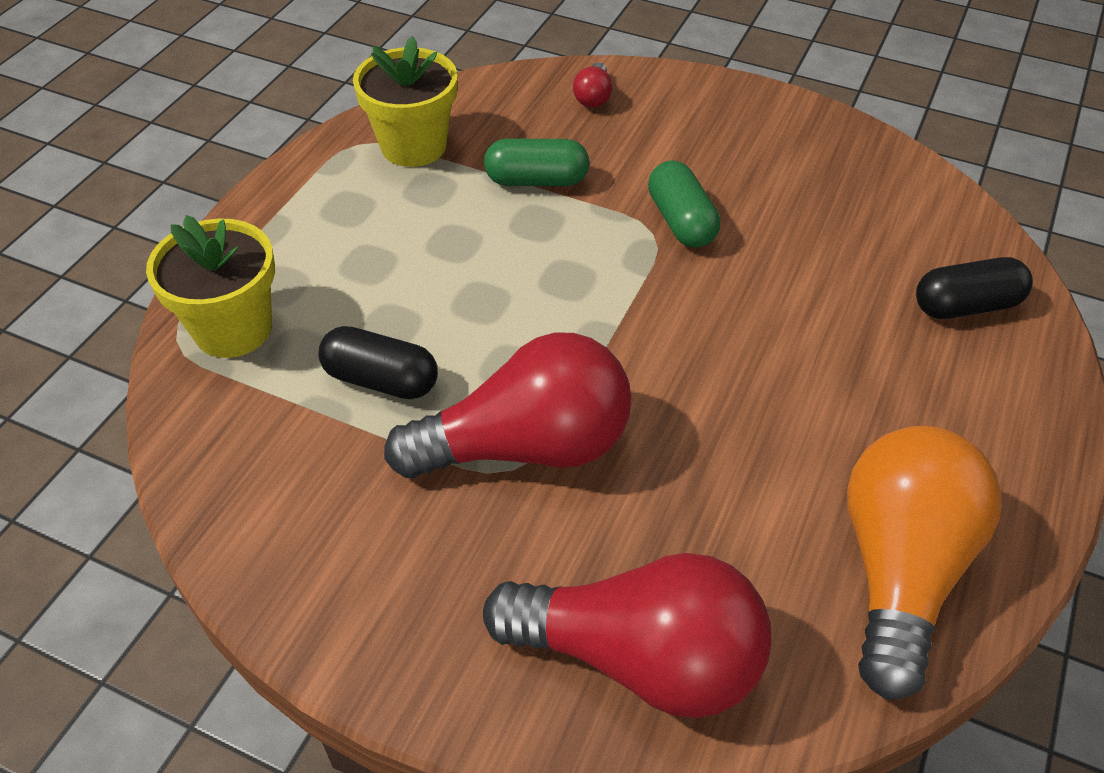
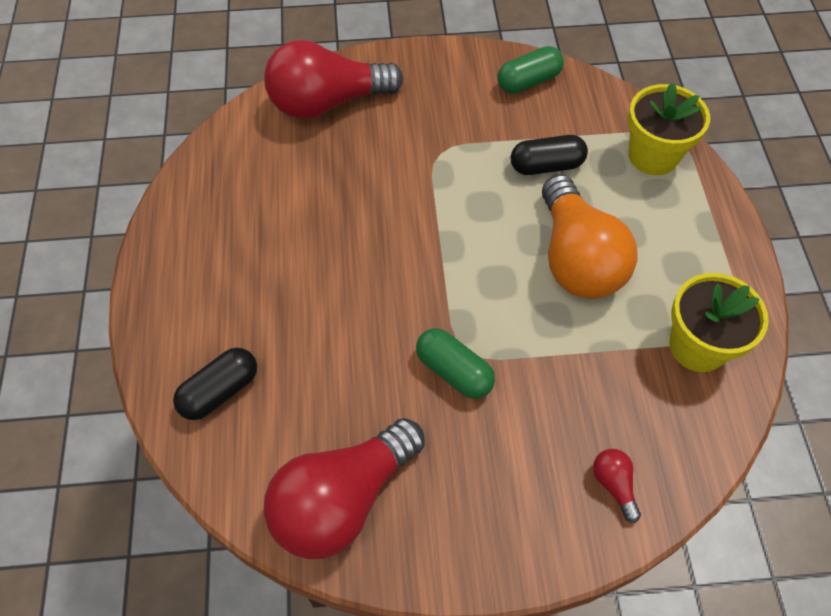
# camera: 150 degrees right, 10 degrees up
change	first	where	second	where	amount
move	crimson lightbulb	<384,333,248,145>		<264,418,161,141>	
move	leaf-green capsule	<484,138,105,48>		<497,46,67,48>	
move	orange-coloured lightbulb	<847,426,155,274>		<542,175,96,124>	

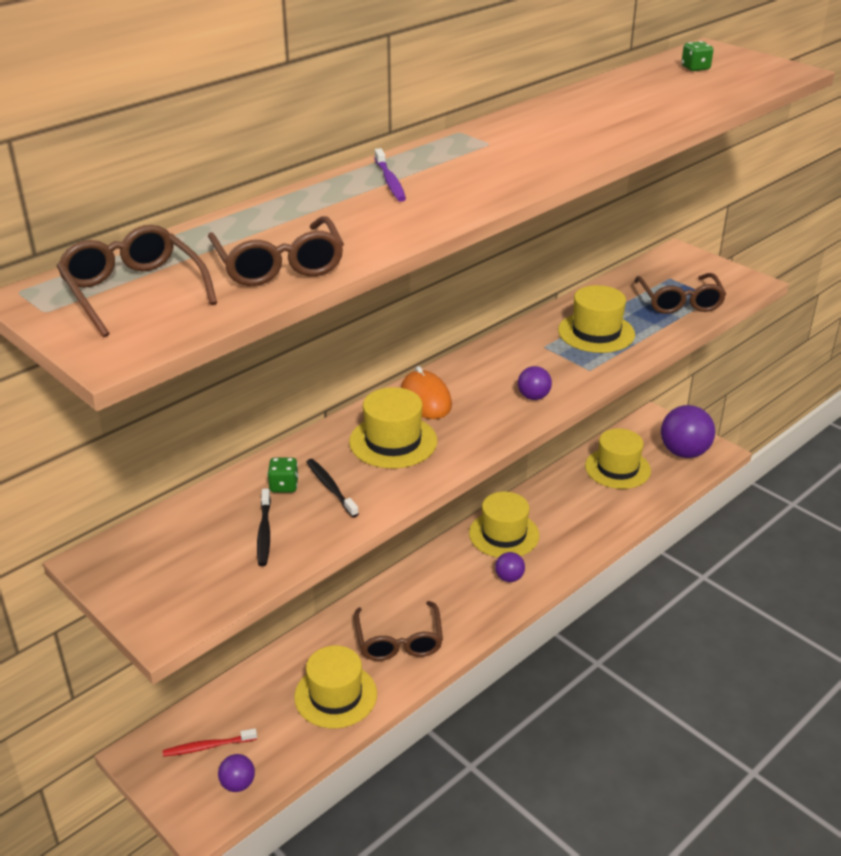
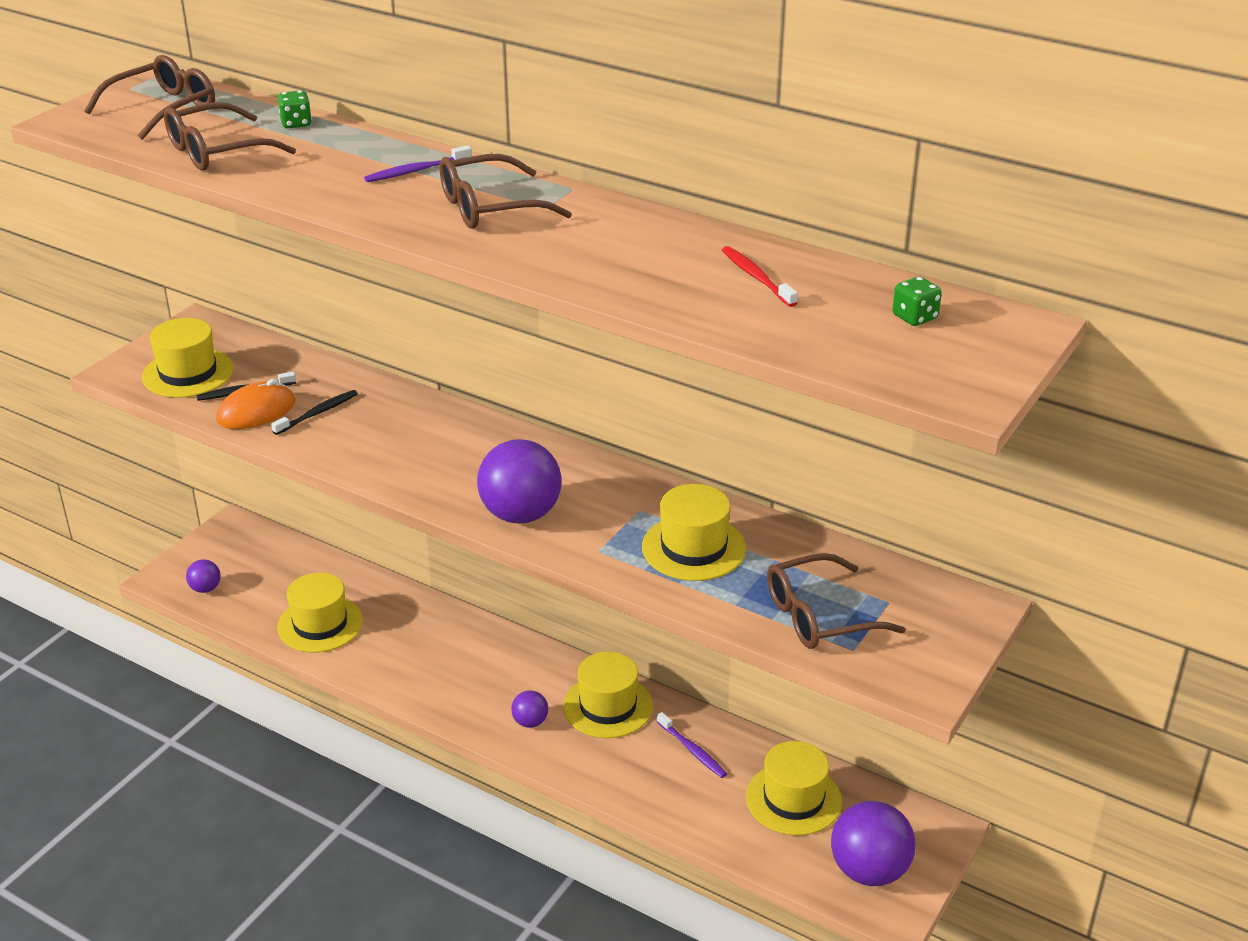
# camera: 75 degrees right, 0 degrees up
change	first	where	second	where	amount
move	yellow hat	<349,387,88,81>		<142,318,92,80>	
move	orange-coloured PC mouse	<401,366,51,53>		<216,379,80,50>	
move	leaf-green game die	<267,458,32,34>		<278,91,34,37>	
move	russet spectacles	<354,601,89,60>		<439,154,133,75>	
resize	royal purple sphere	<518,366,34,34>		<477,439,85,84>	x2.03
insert			royal purple dental brush	<657,712,70,66>	
move	crimson dental brush	<163,728,94,29>		<722,246,76,61>	

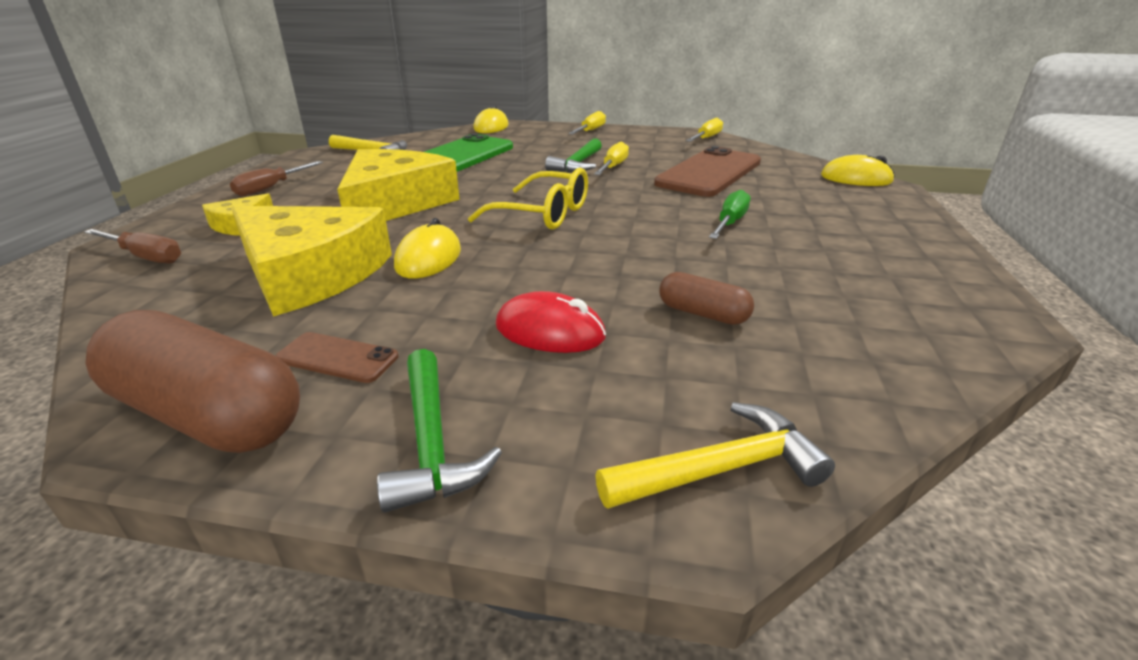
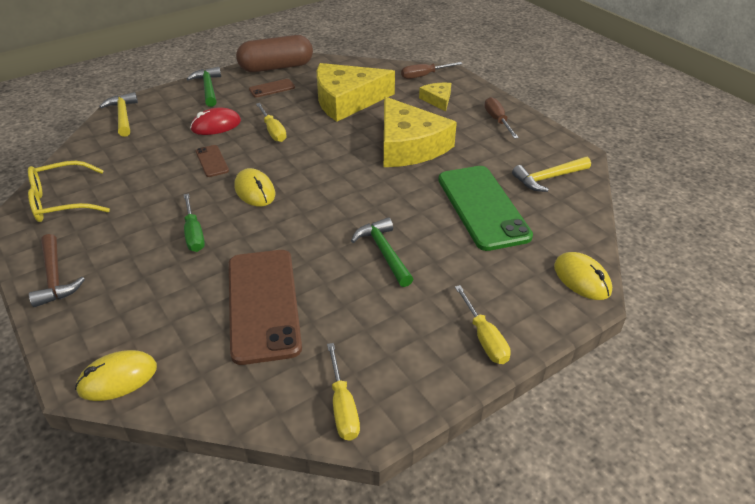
# camera: 135 degrees right, 10 degrees up
change	first	where	second	where	amount
move	yellow spectacles	<468,168,120,62>		<28,161,82,61>	
insert			russet claw hammer	<29,234,56,73>	
rotate	yellow claw hammer	<595,402,240,107>		<99,92,39,45>	135 degrees clockwise
rotate	leaf-green claw hammer	<377,349,125,163>		<187,67,34,40>	45 degrees clockwise
insert			russet smartphone	<196,145,33,32>	
move	yellow PC mouse	<394,218,67,60>		<234,168,41,38>	
move	yellow flat screwdriver	<594,142,35,33>		<256,103,31,39>	
delete	russet capsule	<659,272,95,53>			

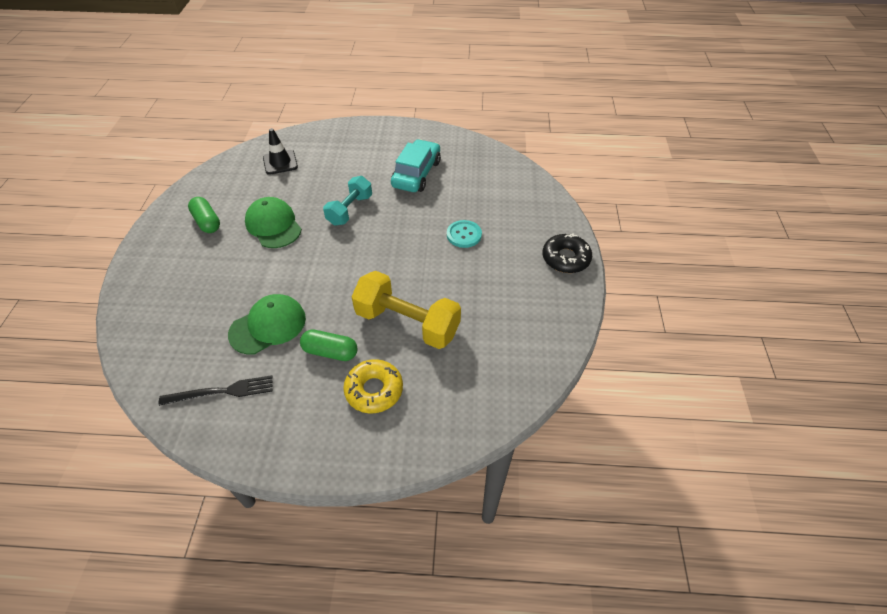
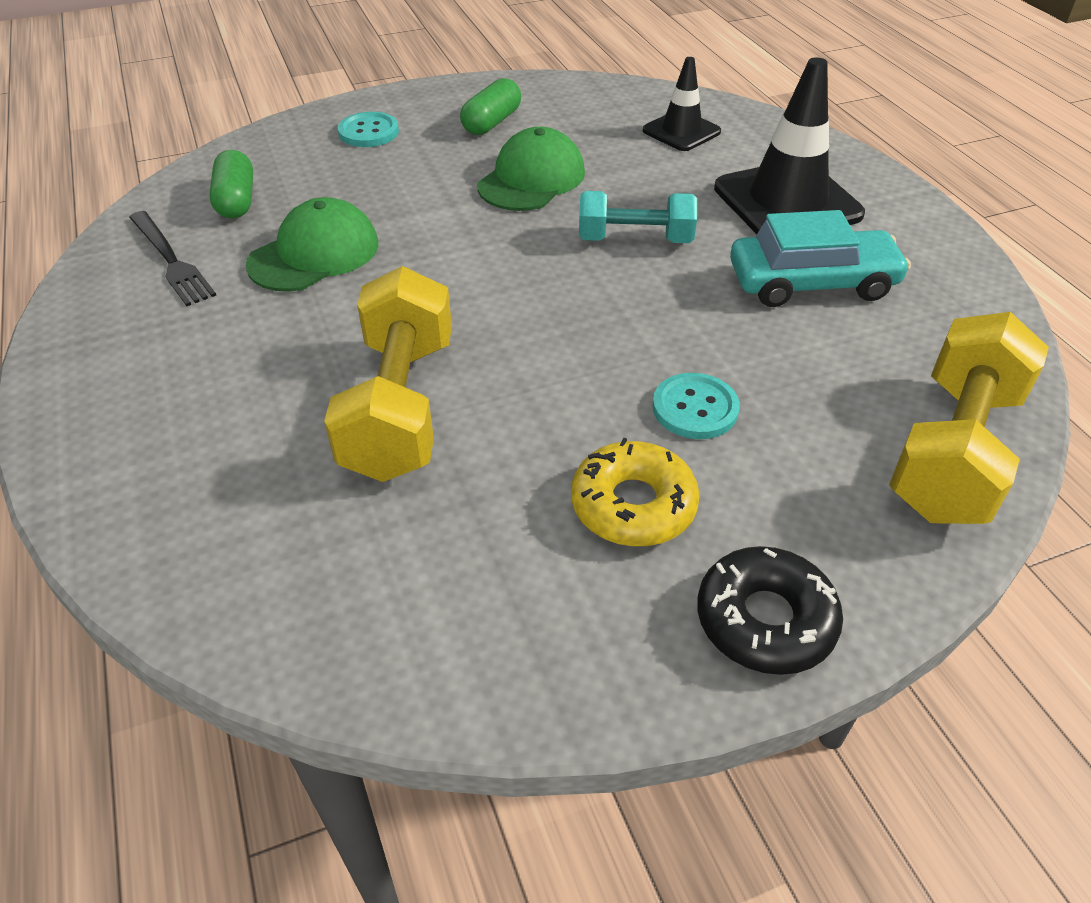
# camera: 65 degrees right, 5 degrees down
change	first	where	second	where	amount
move	leaf-green capsule	<300,329,58,32>		<209,150,44,69>	
rotate	leaf-green baseball cap	<228,294,78,61>		<245,197,133,95>	75 degrees counterclockwise
insert			teal shirt button	<338,112,61,35>	
move	yellow glazed donut	<343,359,60,54>		<571,438,129,108>	
insert			black safety cone	<714,57,151,177>	
insert			yellow dumbbell	<889,312,160,212>	

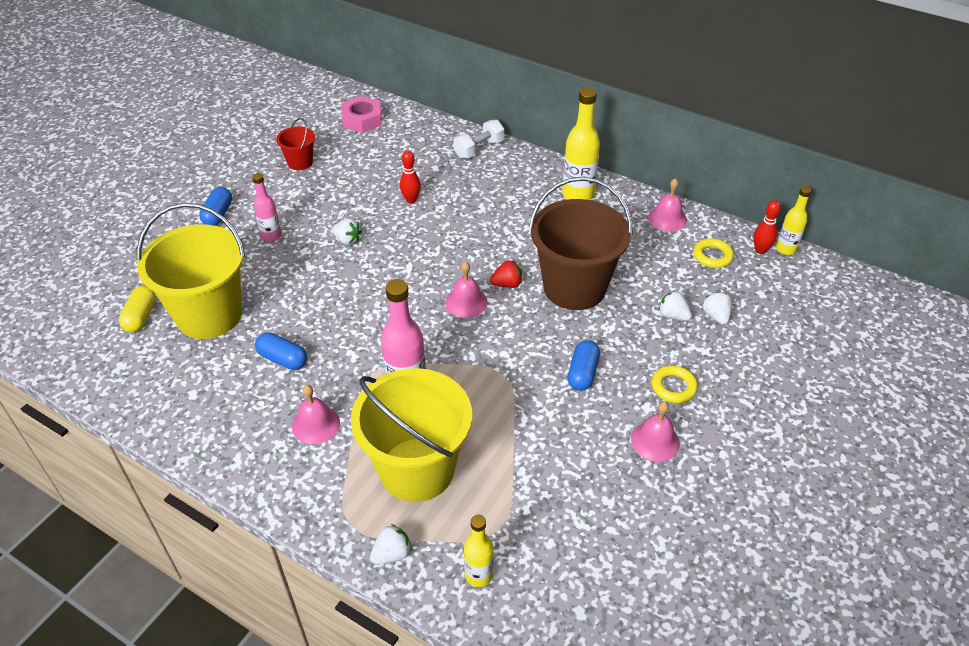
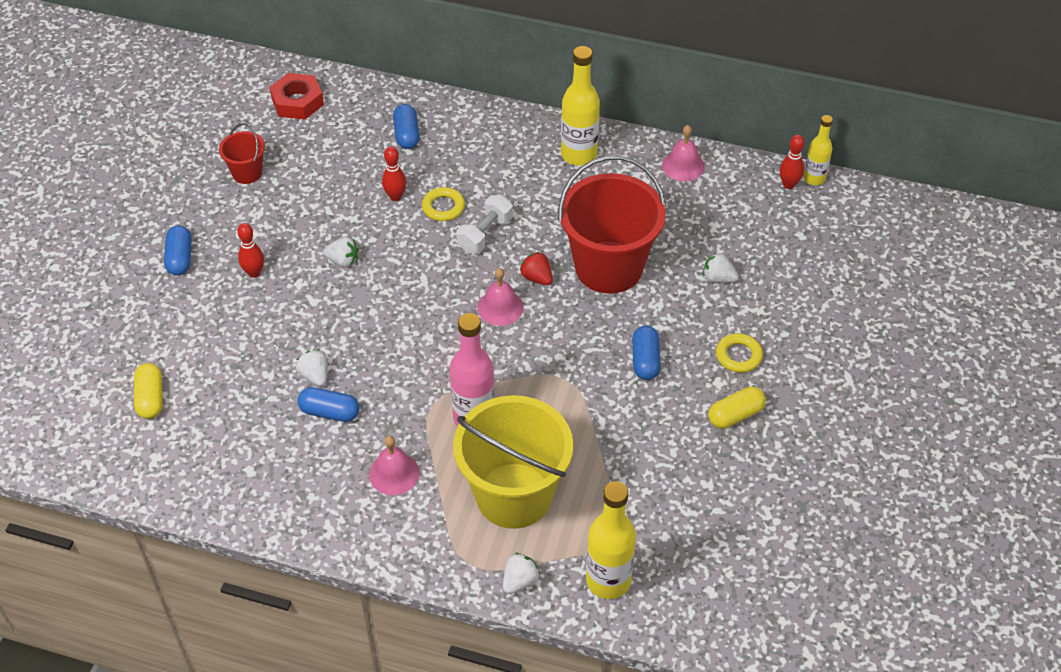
# camera: 15 degrees left, 5 degrees up
change	first	where	second	where	amount
replace	rosy flask	<252,173,29,69>	crimson skittle	<237,223,27,55>	
recolor	rosy nut	<341,96,41,37>	crimson nut	<269,73,55,47>	
move	pure white strawberry	<702,291,30,34>		<296,349,32,37>	
insert			blue capsule	<393,104,27,45>	
move	yellow torus	<693,238,41,30>		<422,187,43,34>	
move	pure white dumbbell	<453,120,52,38>		<456,195,57,58>	
rotate	crimson strawberry	<490,260,32,28>		<520,252,33,33>	105 degrees counterclockwise
recolor	russet sand bucket	<529,177,104,133>	crimson sand bucket	<558,155,108,139>	
resize	yellow flask	<464,515,30,72>		<586,481,50,118>	x1.66
replace	rosy bell	<631,401,49,61>	yellow capsule	<708,387,58,42>	
delete	yellow sand bucket	<137,203,109,136>			

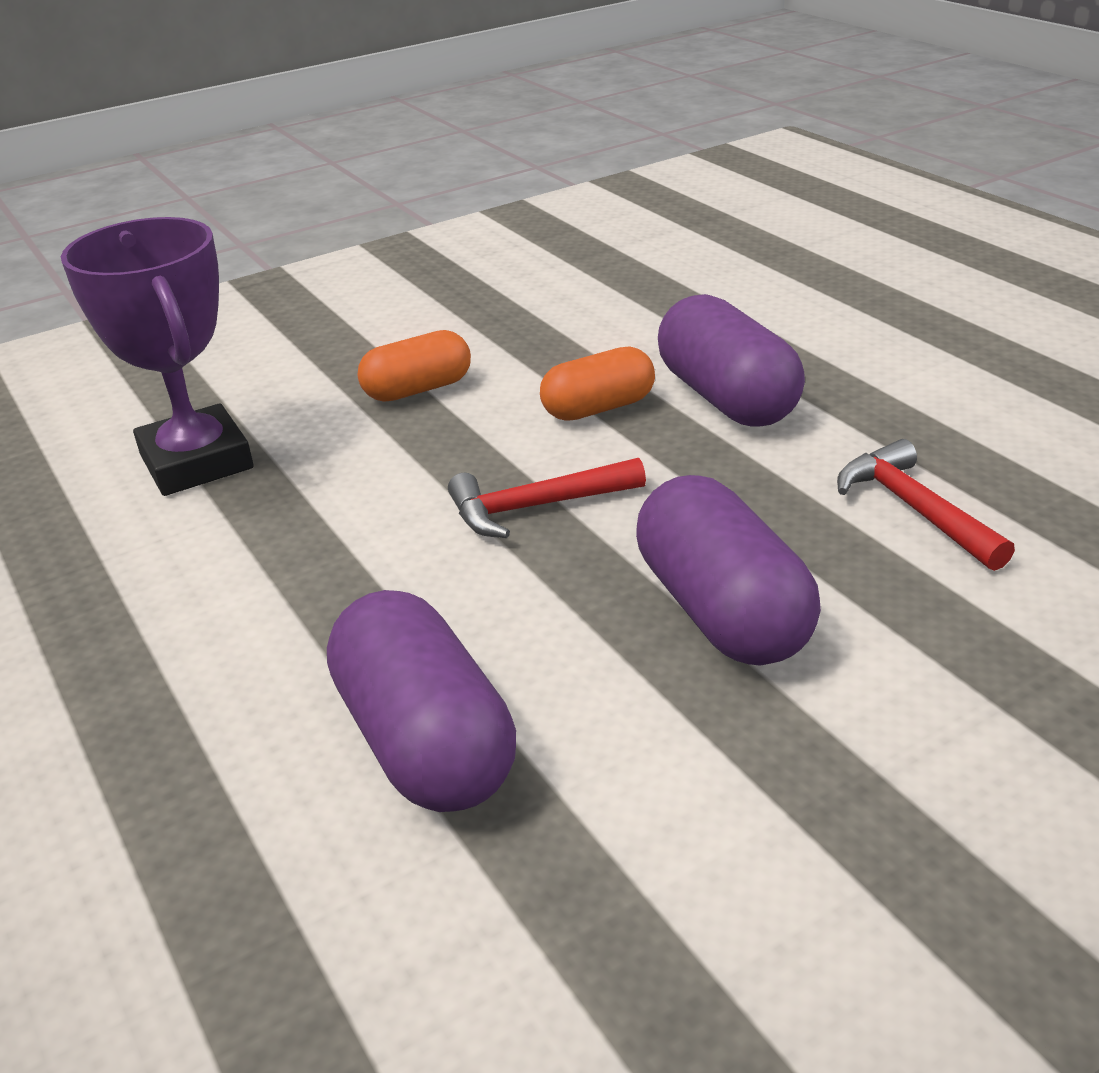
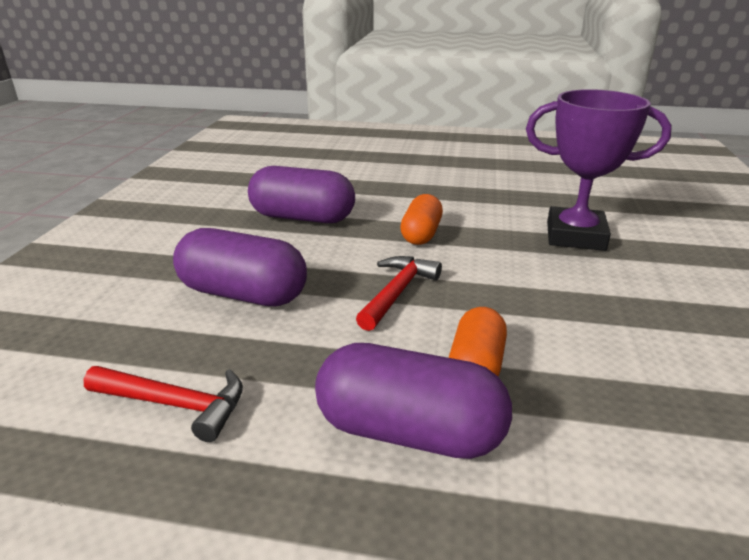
# camera: 130 degrees right, 5 degrees down
change	first	where	second	where	amount
move	orange-coloured capsule	<358,330,113,72>		<400,194,43,51>	

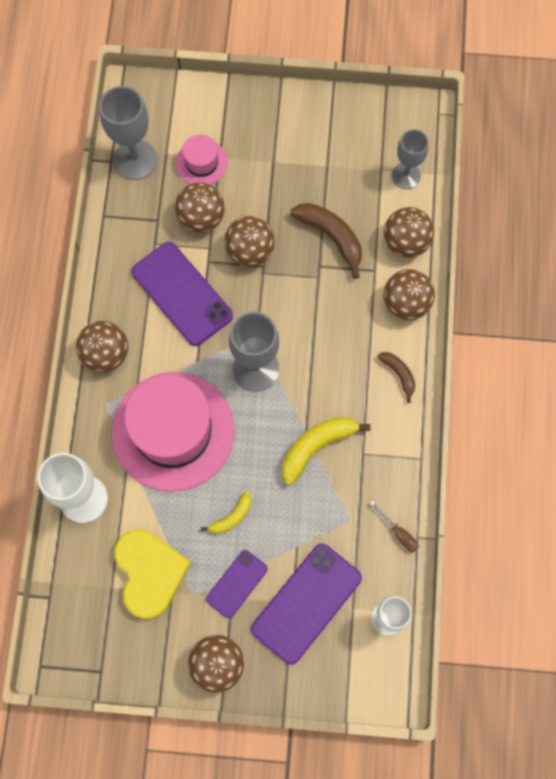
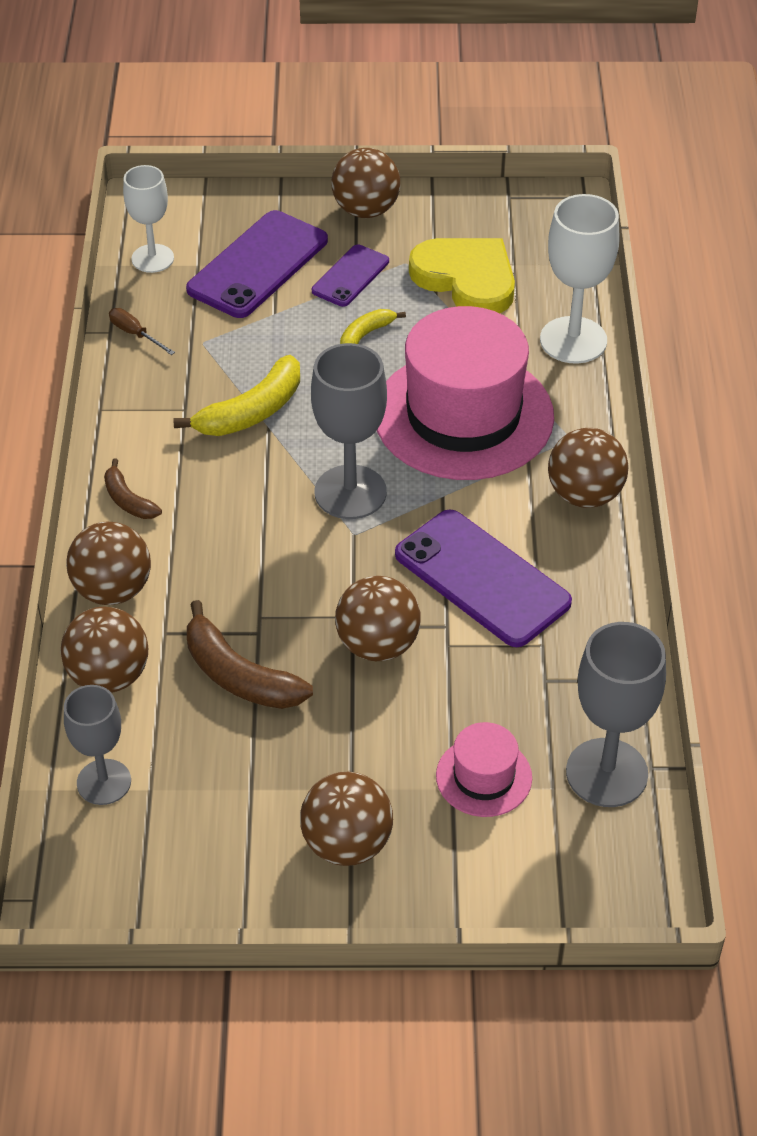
# camera: 175 degrees right, 25 degrees down
change	first	where	second	where	amount
move	russet sphere	<175,182,50,51>		<300,772,93,94>	
rotate	yellow love heart	<114,529,77,90>		<409,238,106,75>	150 degrees clockwise

